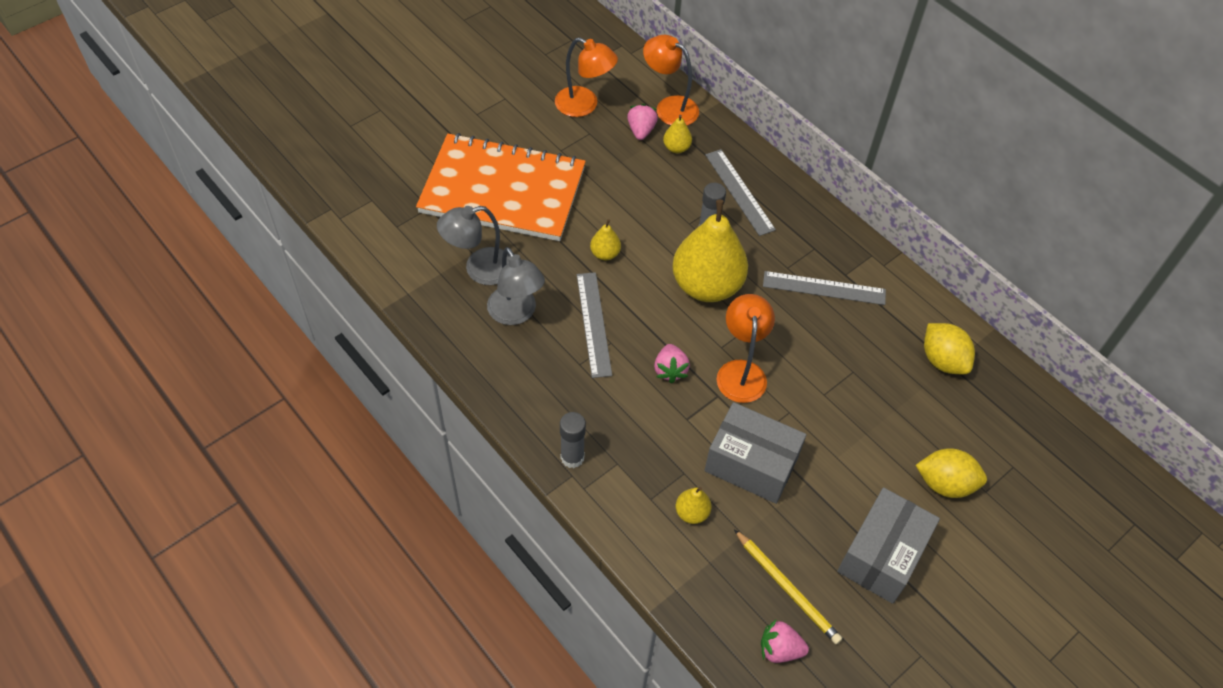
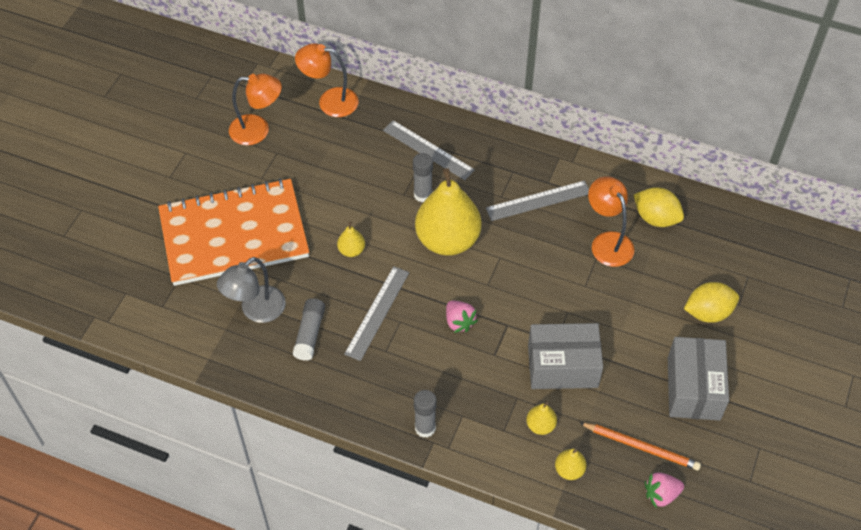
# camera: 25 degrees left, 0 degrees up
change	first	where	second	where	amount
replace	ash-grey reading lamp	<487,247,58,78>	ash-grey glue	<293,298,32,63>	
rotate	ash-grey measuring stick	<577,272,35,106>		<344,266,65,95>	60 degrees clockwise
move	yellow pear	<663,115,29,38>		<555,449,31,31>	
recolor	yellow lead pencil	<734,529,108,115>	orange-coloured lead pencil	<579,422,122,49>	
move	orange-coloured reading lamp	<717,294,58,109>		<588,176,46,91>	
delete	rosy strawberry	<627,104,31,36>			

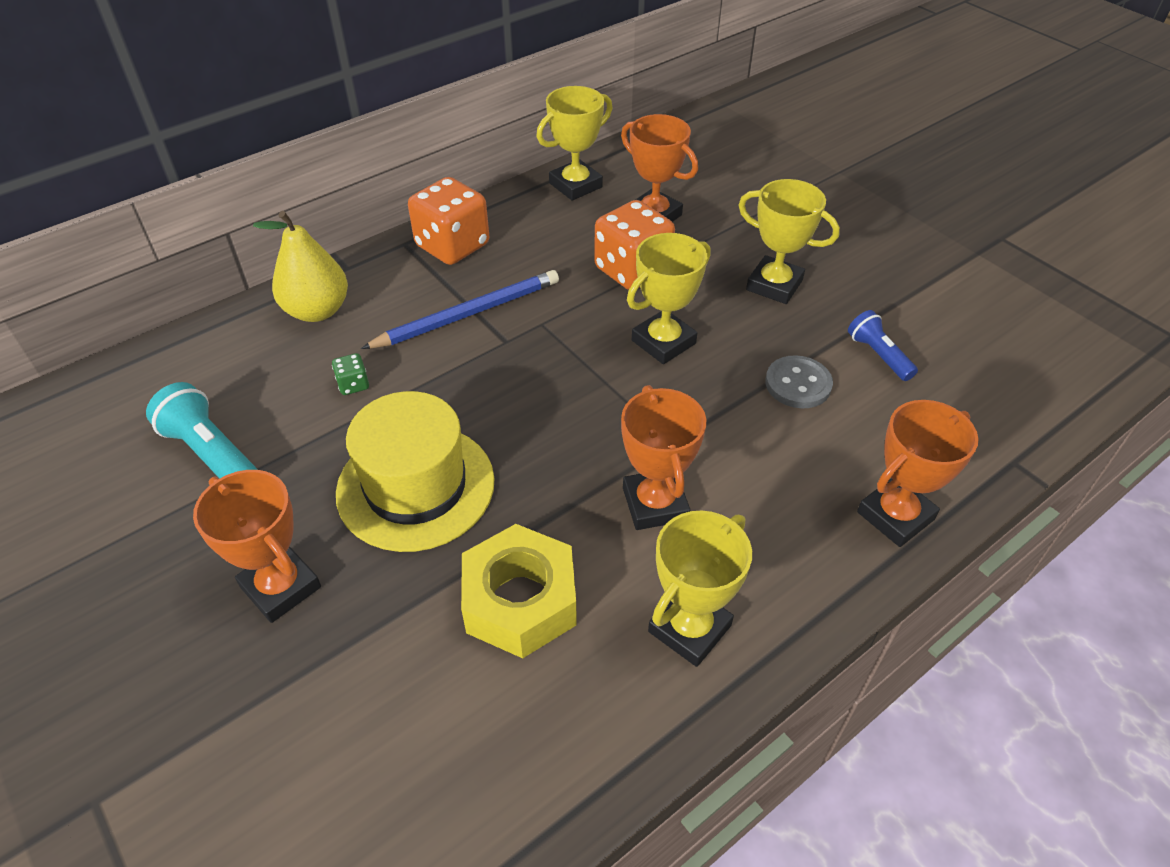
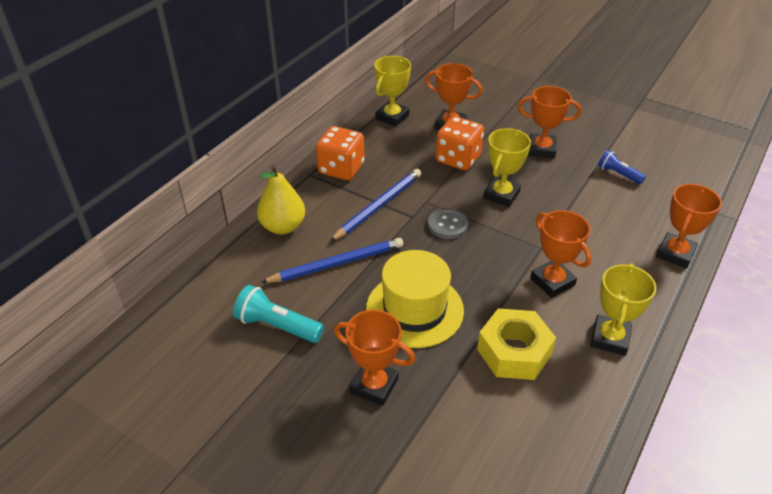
# camera: 20 degrees left, 5 degrees down
change	first	where	second	where	amount
replace	leaf-green game die	<332,353,37,42>	blue lead pencil	<260,238,143,45>	
move	ash-grey shirt button	<765,355,68,53>		<428,208,40,31>	
recolor	yellow prize cup	<739,179,101,125>	orange-coloured prize cup	<518,86,64,72>	

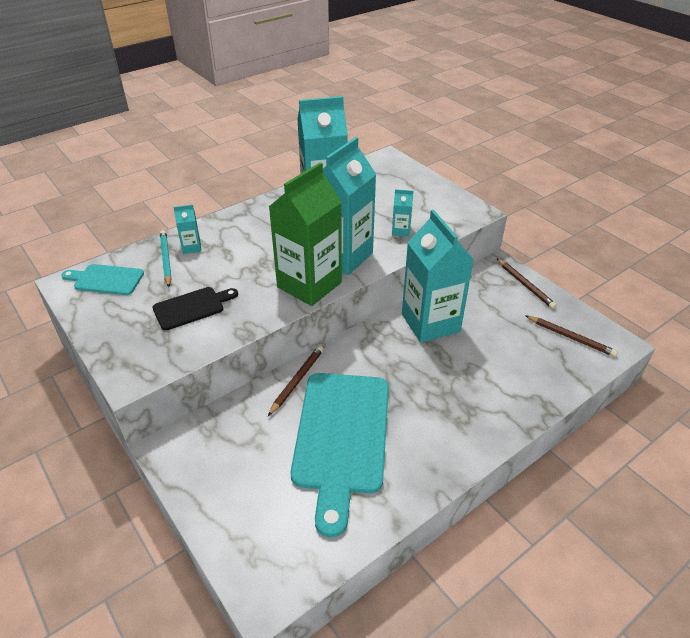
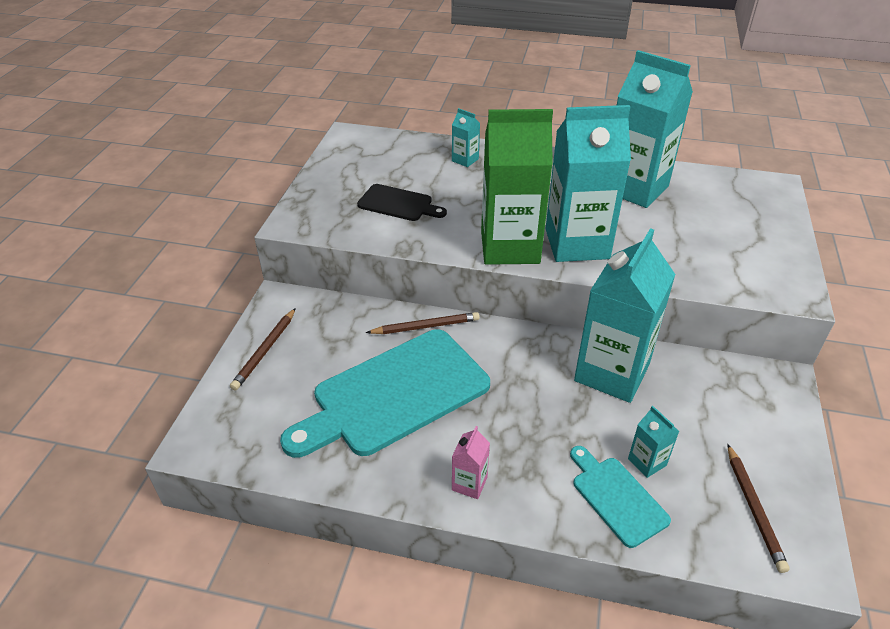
# camera: 50 degrees right, 0 degrees up
change	first	where	second	where	amount
move	russet lead pencil	<497,259,60,50>		<230,308,66,83>	
insert			rosy milk carton	<452,426,38,73>	
move	teal bread board	<61,264,83,31>		<570,446,101,102>	
move	teal milk carton	<392,189,21,48>		<628,406,52,72>	
delete	teal lead pencil	<160,230,12,57>			

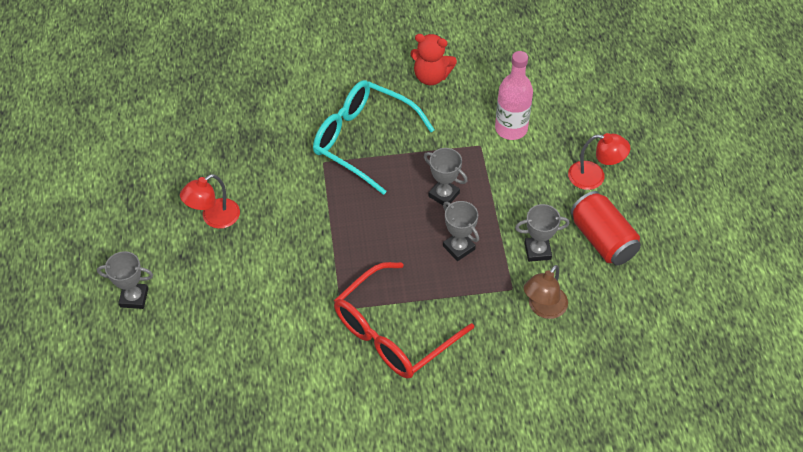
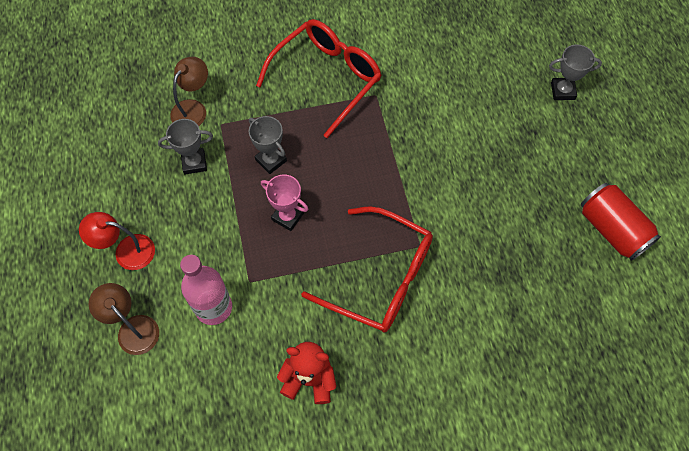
# camera: 175 degrees right, 10 degrees up
change	first	where	second	where	amount
insert			russet reading lamp	<89,283,70,72>	
recolor	ash-grey prize cup	<424,148,44,59>	rosy prize cup	<261,175,48,56>	
recolor	teal spectacles	<313,80,122,115>	crimson spectacles	<301,206,132,127>	
move	crimson soda can	<571,191,70,74>		<581,183,80,78>	
delete	crimson reading lamp	<180,174,60,55>			

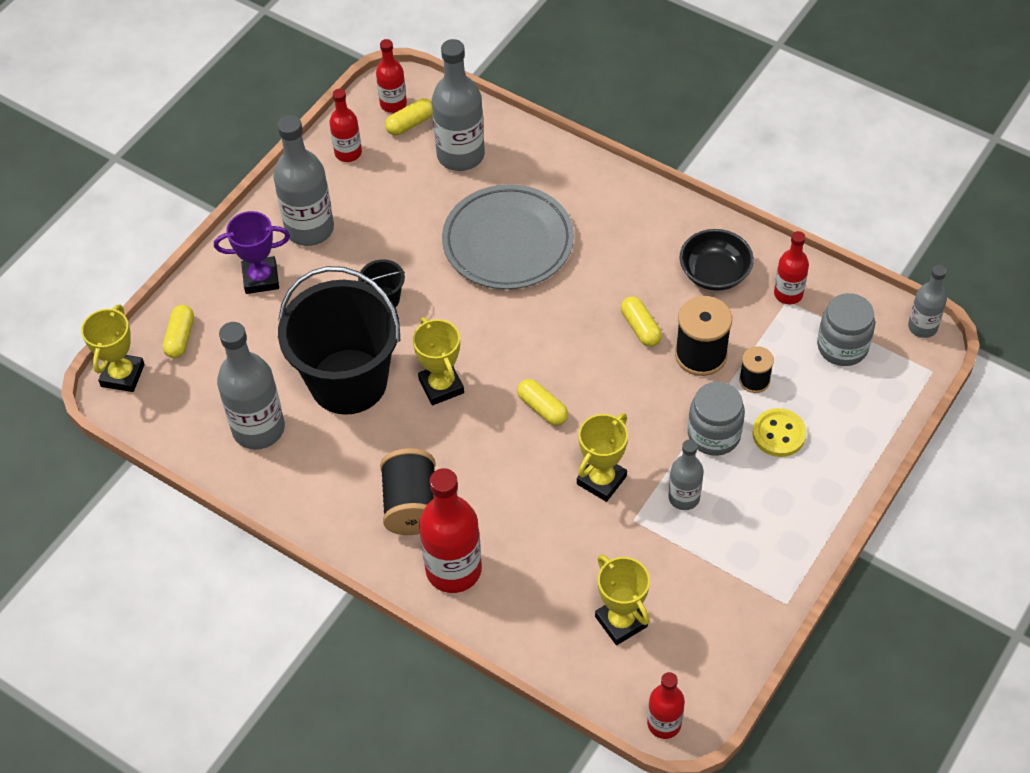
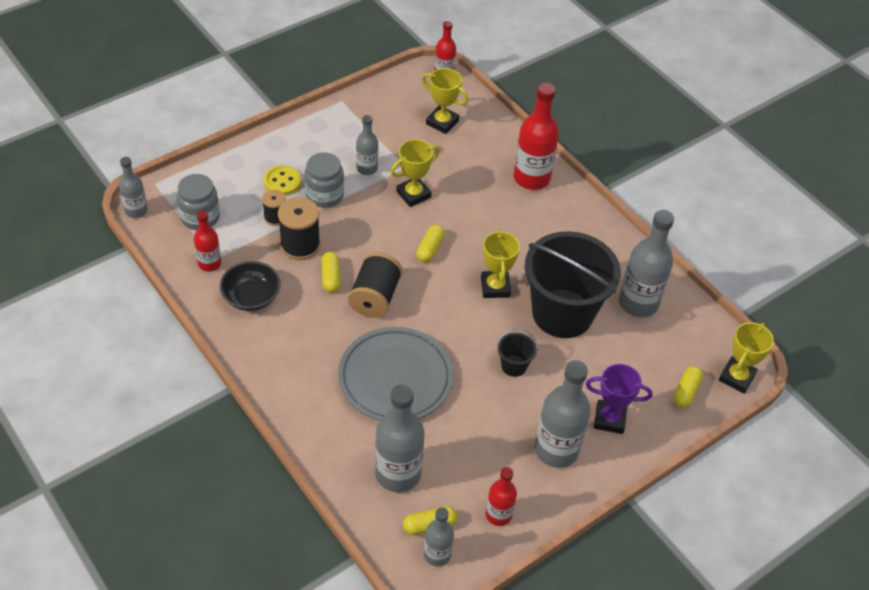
# camera: 165 degrees left, 5 degrees down
change	first	where	second	where	amount
move	black bobbin	<380,448,55,87>		<348,252,55,66>	
rotate	yellow capsule	<517,379,51,47>		<416,225,29,37>	45 degrees clockwise
rotate	yellow prize cup	<595,554,55,91>		<422,68,46,66>	45 degrees counterclockwise
recolor	crimson flask	<376,39,31,74>	ash-grey flask	<424,507,30,59>	

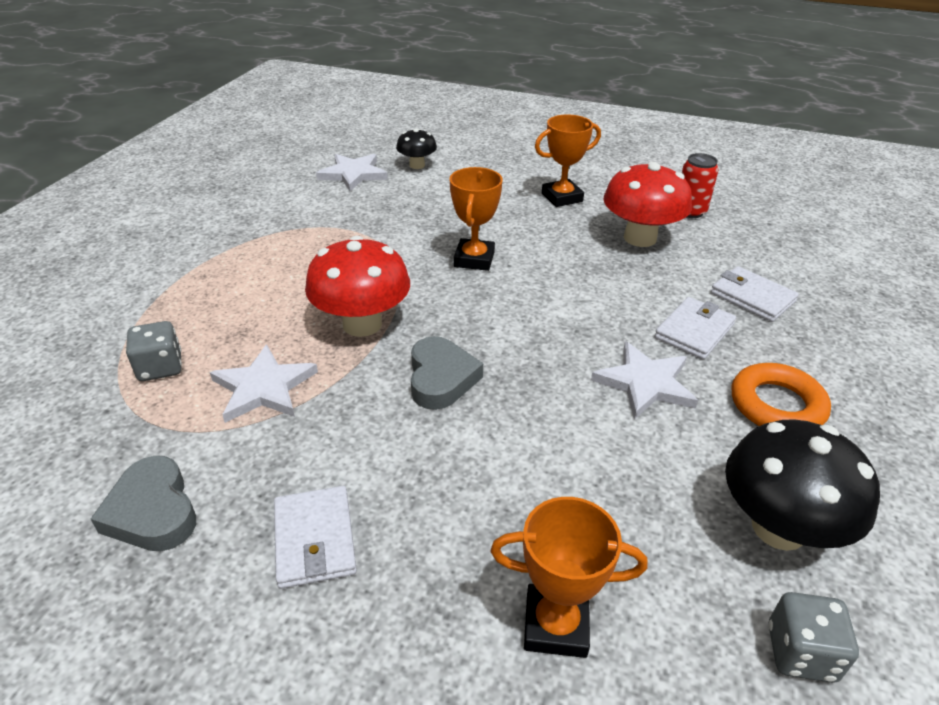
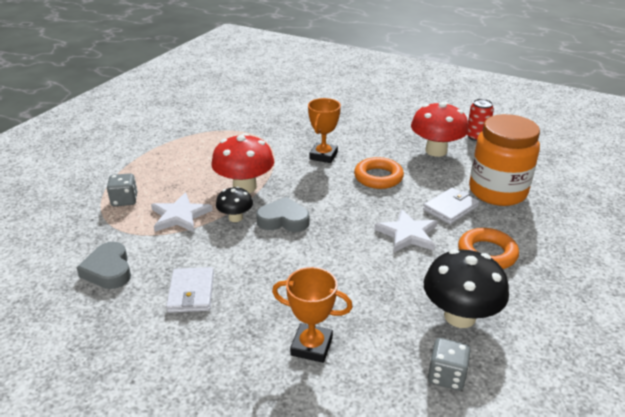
# camera: 10 degrees right, 5 degrees down
change	first	where	second	where	amount
move	black mushroom	<396,128,41,41>		<216,186,37,36>	
rotate	ash-grey love heart	<411,336,72,74>		<256,197,53,35>	90 degrees counterclockwise
insert			orange-coloured torus	<354,157,50,32>	
replace	pure white wallet	<711,266,88,56>	orange-coloured preserve jar	<469,114,71,92>	
delete	pure white star	<316,154,72,37>			
delete	orange-coloured prize cup	<535,115,66,92>			

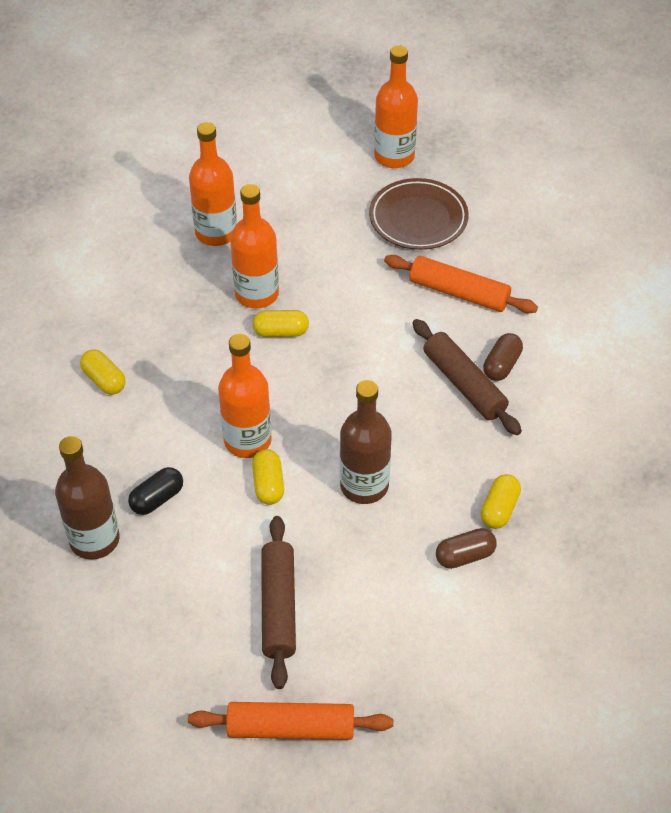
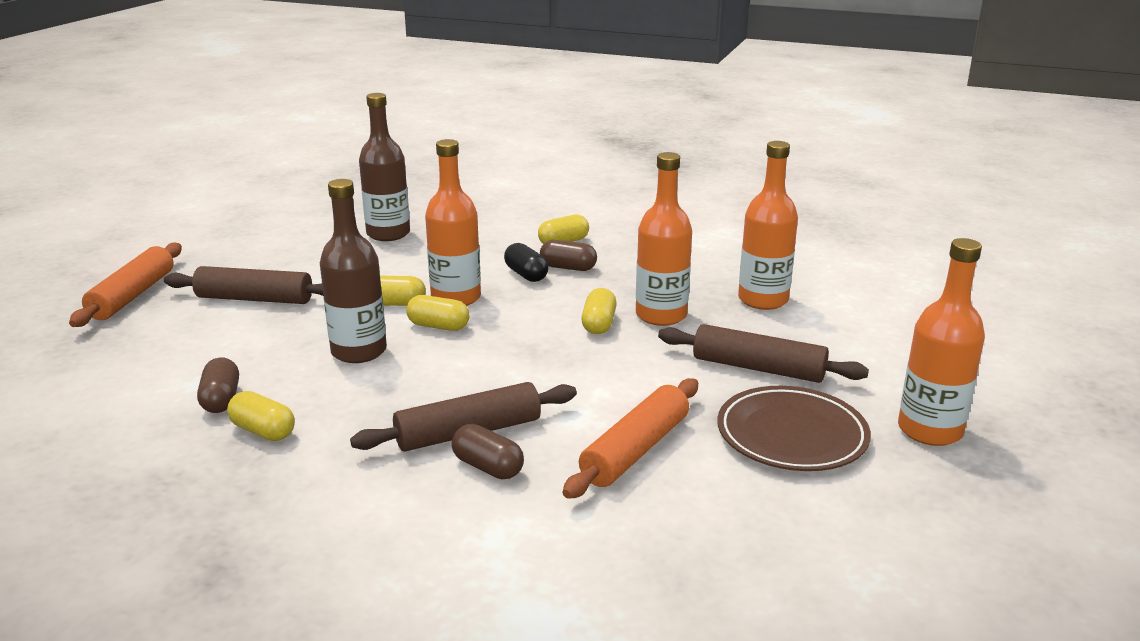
# camera: 100 degrees right, 25 degrees down
change	first	where	second	where	amount
insert			yellow capsule	<406,295,63,36>	
move	black capsule	<128,467,55,48>		<504,243,44,39>	
insert			russet capsule	<540,240,57,31>	
insert			russet dough roller	<658,324,211,59>	

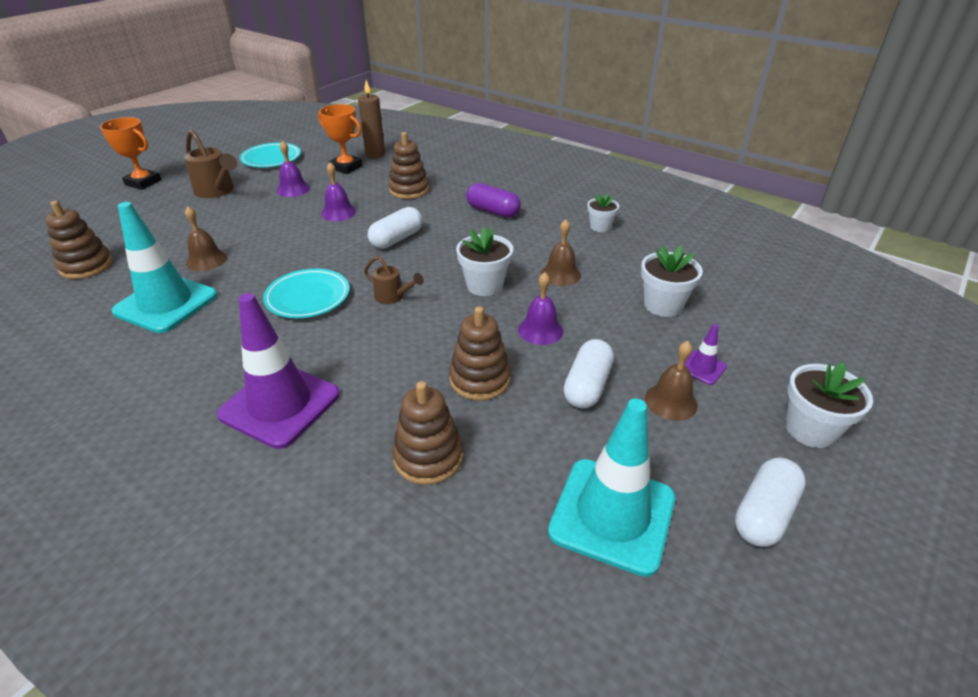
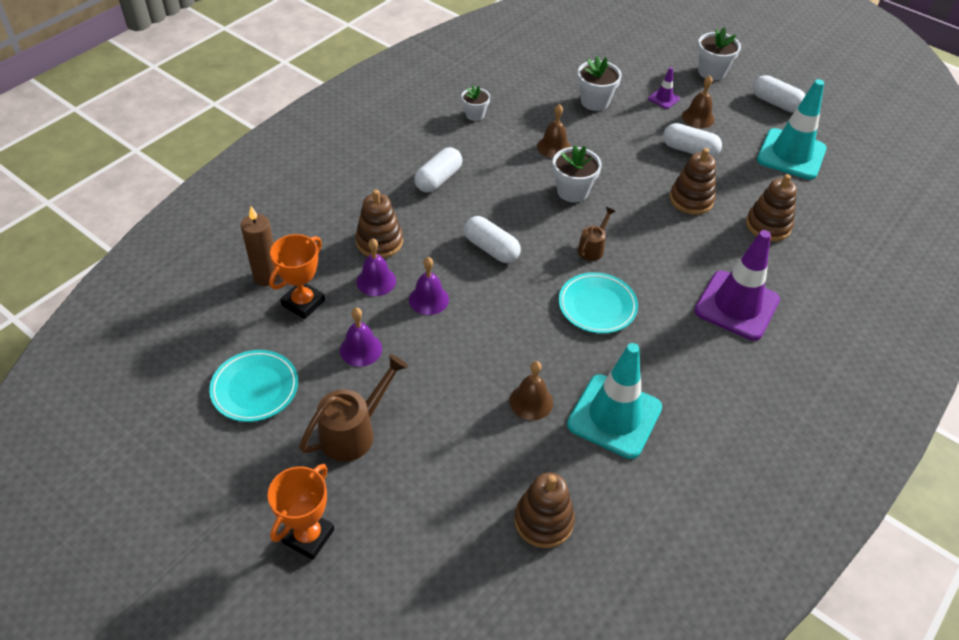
# camera: 90 degrees left, 10 degrees up
change	first	where	second	where	amount
move	royal purple bell	<518,272,45,73>		<357,238,39,58>	
recolor	royal purple capsule	<466,183,55,35>	pure white capsule	<414,147,48,45>	

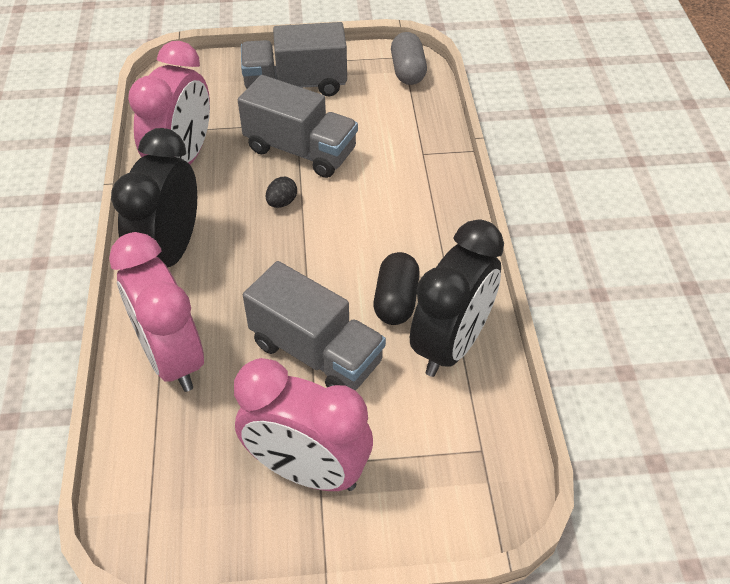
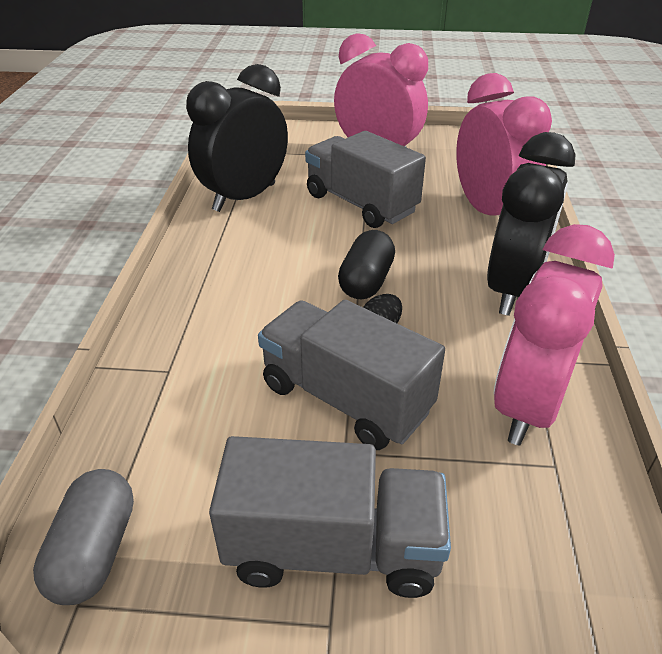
# camera: 170 degrees left, 10 degrees down
change	first	where	second	where	amount
move	black capsule	<374,252,46,73>		<338,230,57,69>	

